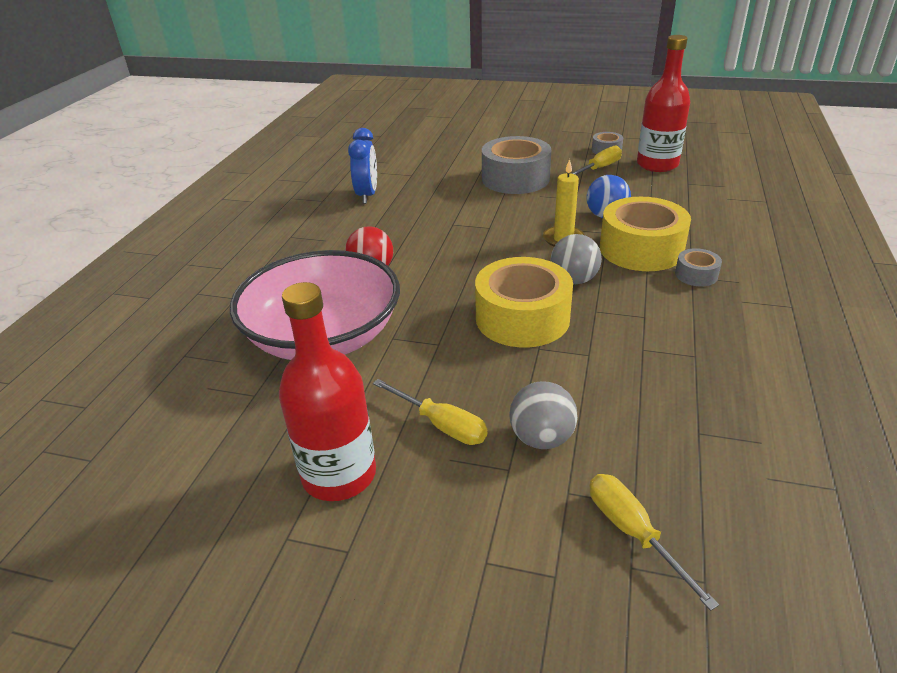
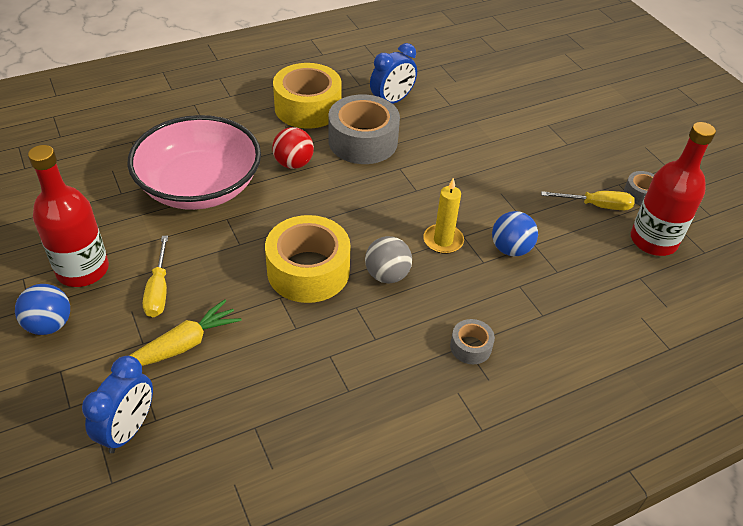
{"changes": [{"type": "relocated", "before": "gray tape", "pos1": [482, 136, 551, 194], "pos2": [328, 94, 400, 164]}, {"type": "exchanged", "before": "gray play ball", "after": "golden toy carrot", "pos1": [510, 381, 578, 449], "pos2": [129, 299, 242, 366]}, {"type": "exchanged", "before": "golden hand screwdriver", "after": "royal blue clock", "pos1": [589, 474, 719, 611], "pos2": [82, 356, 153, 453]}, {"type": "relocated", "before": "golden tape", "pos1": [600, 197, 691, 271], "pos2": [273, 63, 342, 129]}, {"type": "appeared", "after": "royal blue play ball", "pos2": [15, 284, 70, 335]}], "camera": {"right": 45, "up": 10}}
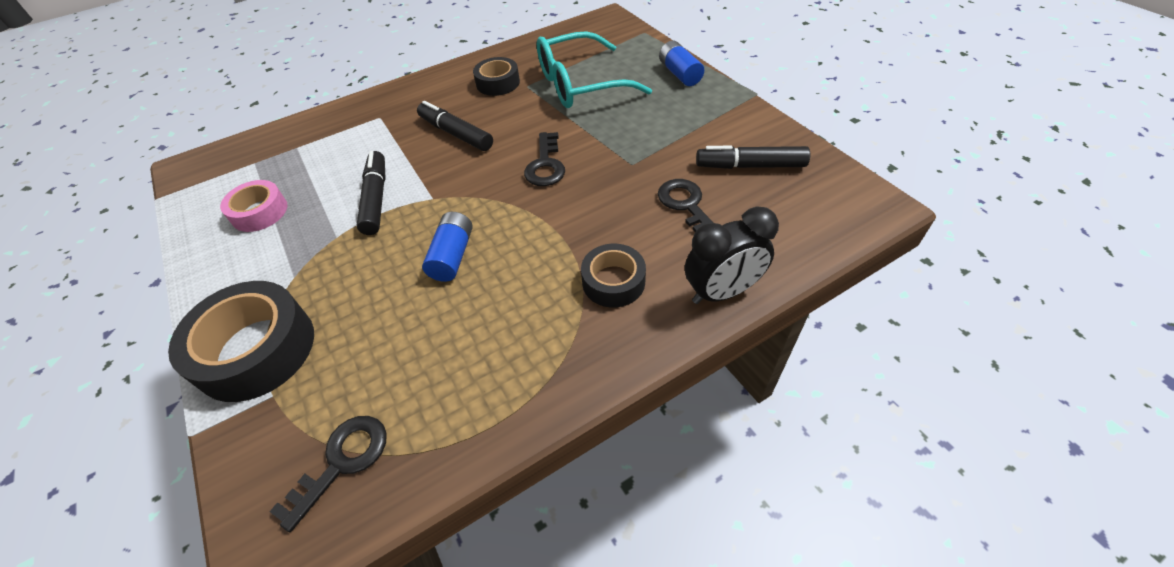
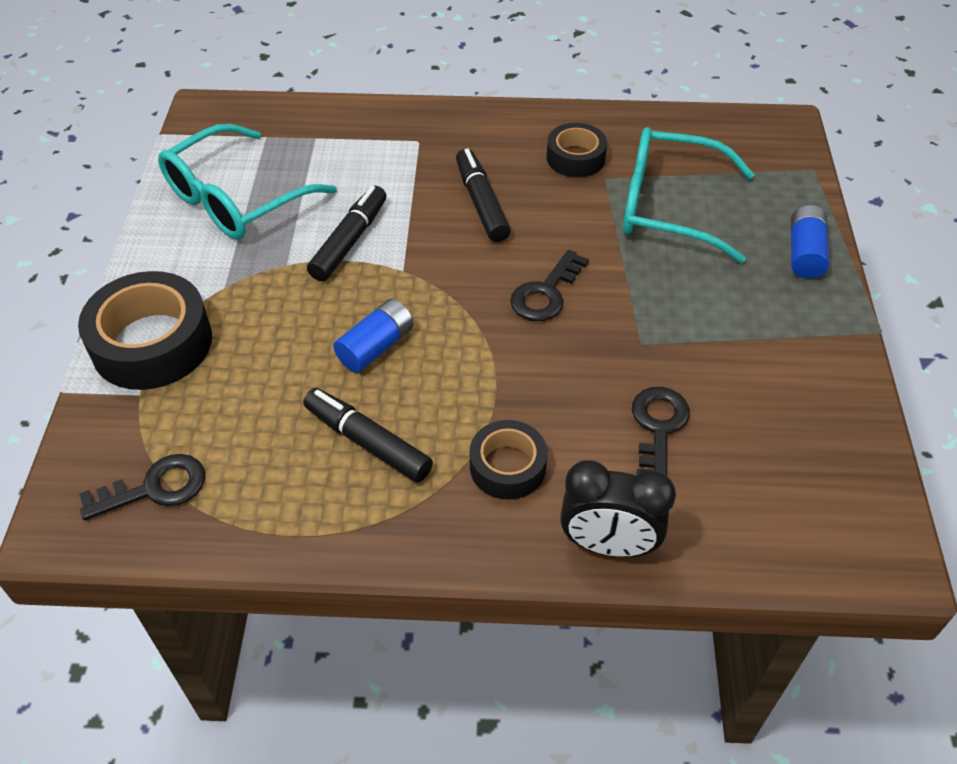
{"changes": [{"type": "exchanged", "before": "rose-pink tape", "after": "teal spectacles", "pos1": [220, 180, 287, 232], "pos2": [158, 124, 337, 240]}, {"type": "relocated", "before": "jet-black marker pen", "pos1": [696, 146, 810, 169], "pos2": [303, 388, 433, 483]}], "camera": {"right": 30, "up": 0}}
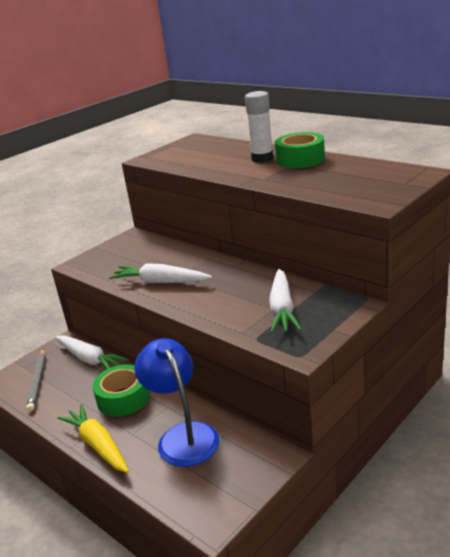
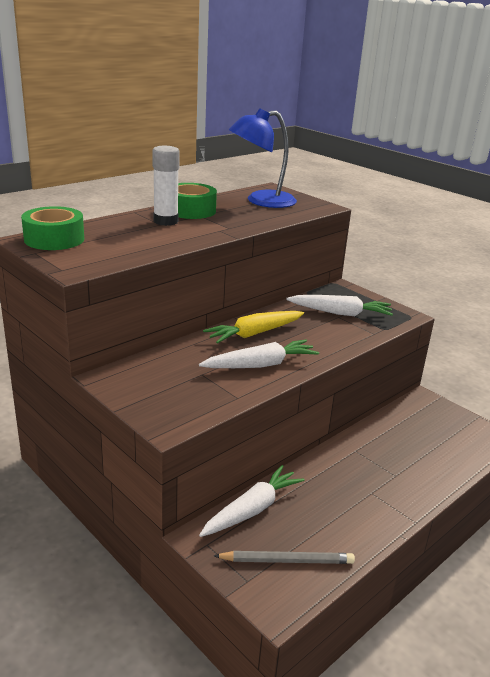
{"changes": [{"type": "relocated", "before": "golden toy carrot", "pos1": [58, 404, 129, 473], "pos2": [203, 311, 304, 344]}, {"type": "relocated", "before": "emerald tape", "pos1": [92, 365, 150, 417], "pos2": [21, 206, 84, 250]}, {"type": "spun", "before": "snow-white toy carrot", "pos1": [109, 263, 212, 283], "pos2": [199, 340, 319, 368], "turn": -135}, {"type": "relocated", "before": "royal blue lamp", "pos1": [134, 338, 220, 467], "pos2": [229, 108, 297, 208]}], "camera": {"right": -90, "up": 0}}
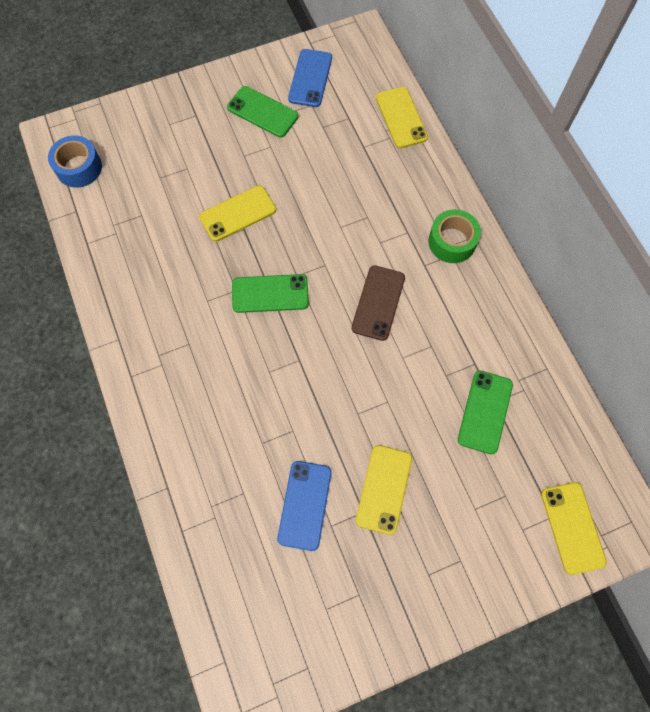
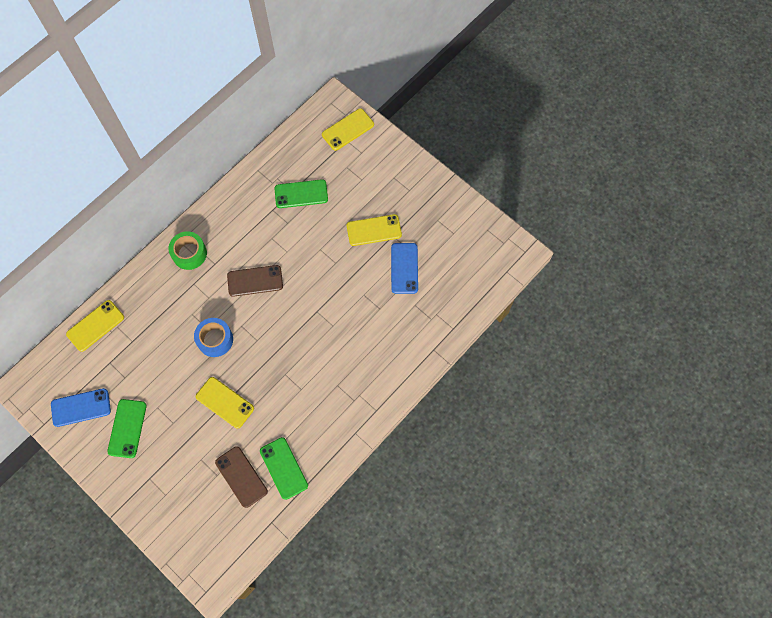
{"changes": [{"type": "relocated", "before": "royal blue tape", "pos1": [48, 136, 102, 188], "pos2": [194, 318, 233, 357]}, {"type": "relocated", "before": "emerald smartphone", "pos1": [232, 274, 309, 313], "pos2": [260, 437, 308, 500]}, {"type": "spun", "before": "royal blue smartphone", "pos1": [277, 461, 331, 551], "pos2": [391, 243, 418, 294], "turn": -75}, {"type": "appeared", "after": "brown smartphone", "pos2": [215, 446, 268, 508]}], "camera": {"right": -115, "up": 0}}
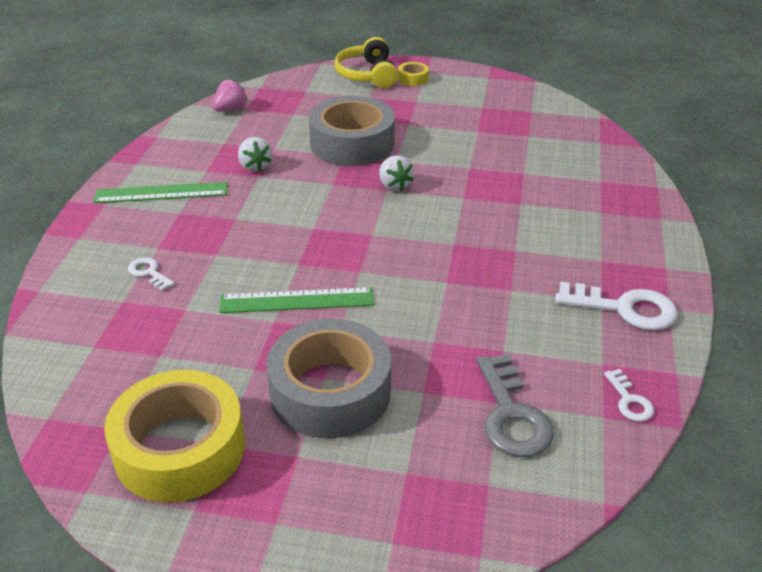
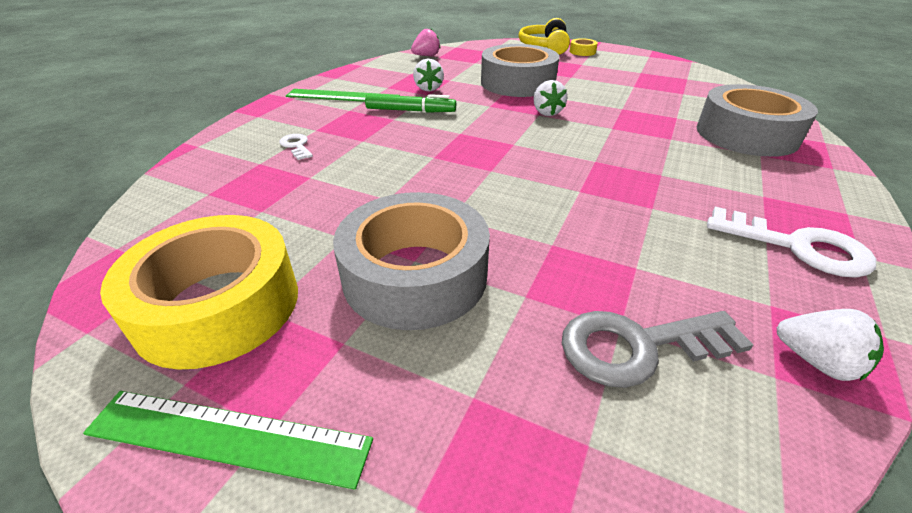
{"changes": [{"type": "relocated", "before": "emerald straightedge", "pos1": [219, 287, 374, 313], "pos2": [83, 391, 373, 490]}, {"type": "spun", "before": "gray key", "pos1": [477, 354, 554, 457], "pos2": [562, 311, 753, 388], "turn": 75}, {"type": "exchanged", "before": "snow-white key", "after": "snow-white berry", "pos1": [604, 369, 654, 422], "pos2": [777, 309, 884, 381]}, {"type": "appeared", "after": "emerald marker pen", "pos2": [365, 94, 456, 113]}, {"type": "appeared", "after": "gray tape", "pos2": [697, 84, 818, 157]}], "camera": {"right": 15, "up": 0}}
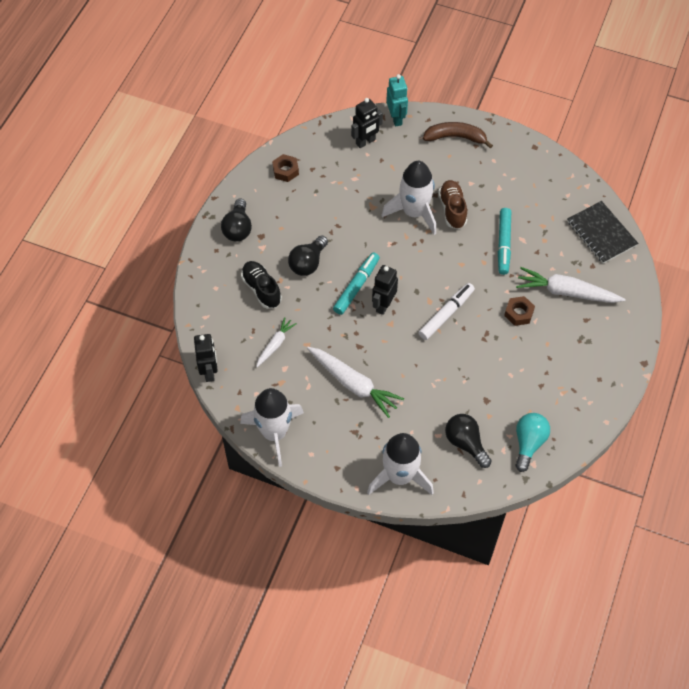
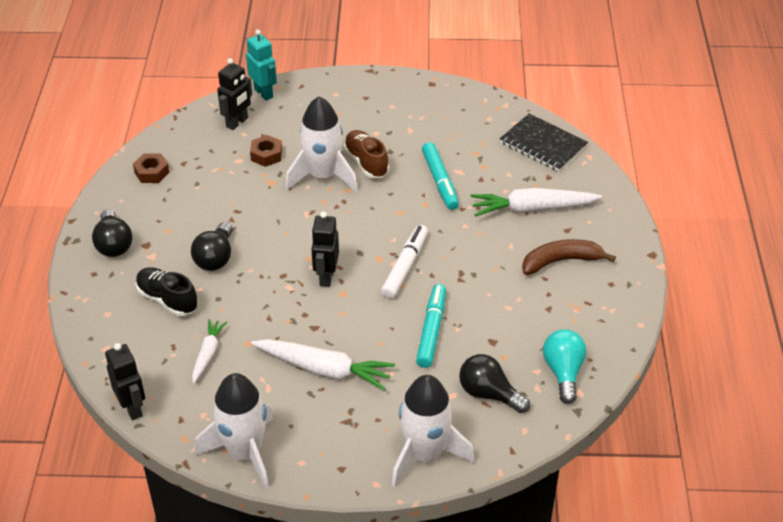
{"changes": [{"type": "relocated", "before": "teal marker pen", "pos1": [333, 252, 380, 315], "pos2": [416, 284, 446, 368]}, {"type": "relocated", "before": "brown toy banana", "pos1": [423, 122, 493, 149], "pos2": [522, 239, 616, 275]}, {"type": "relocated", "before": "brown hexagon nut", "pos1": [504, 296, 535, 326], "pos2": [250, 135, 282, 167]}], "camera": {"right": -20, "up": -15}}
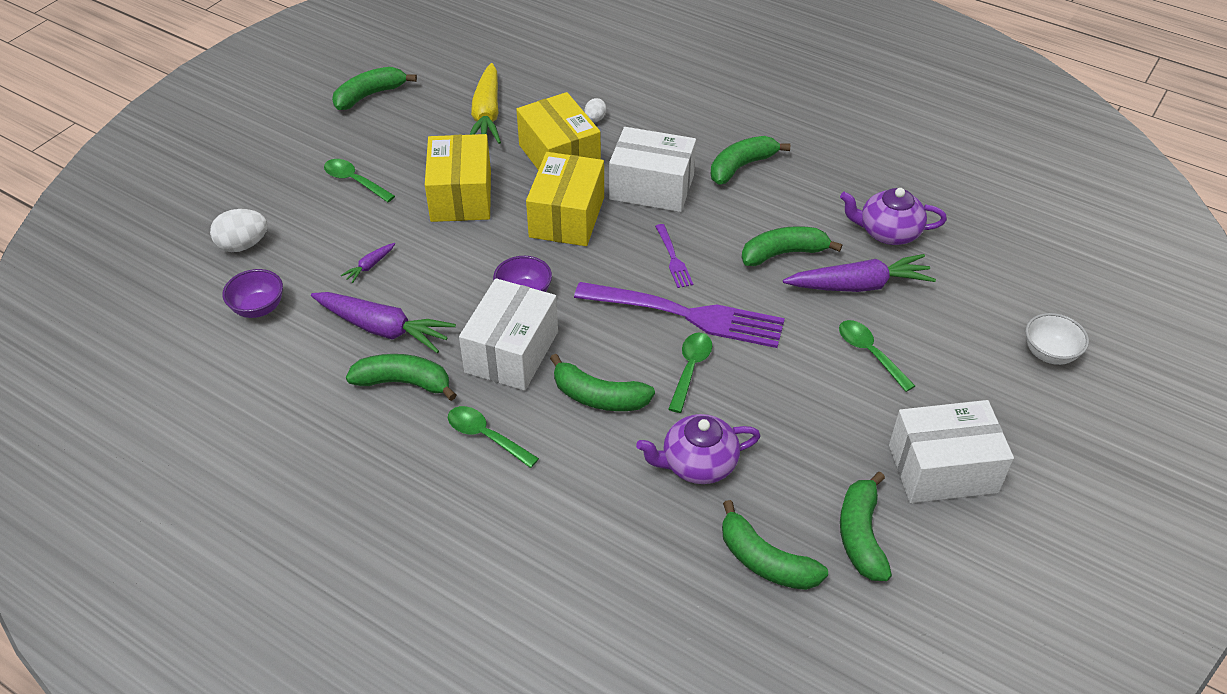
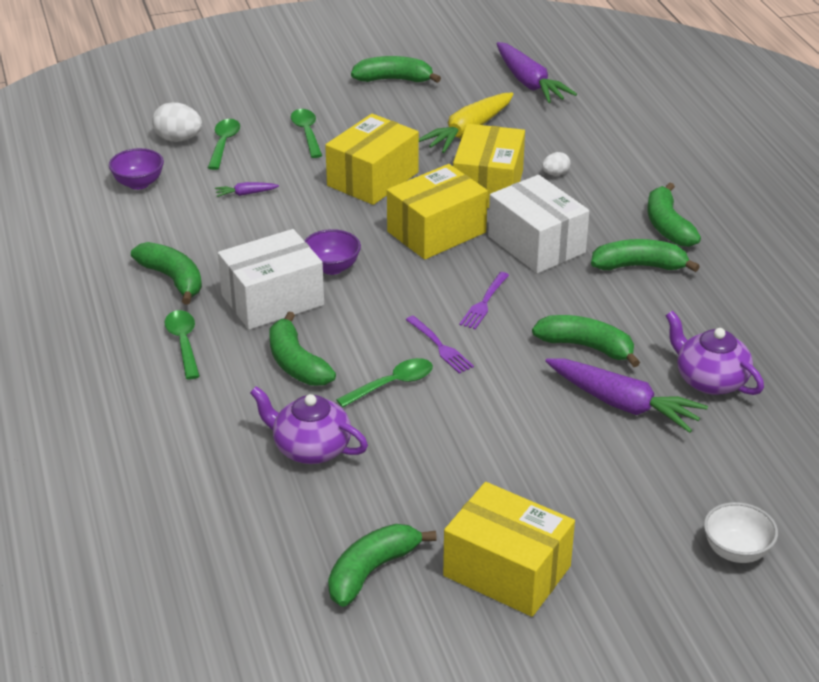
{"changes": [{"type": "relocated", "before": "royal purple toy carrot", "pos1": [311, 292, 456, 353], "pos2": [496, 42, 577, 103]}, {"type": "size", "before": "royal purple table fork", "pos1": [574, 282, 785, 348], "pos2": [406, 316, 474, 374], "scale": 0.44}, {"type": "relocated", "before": "emerald toy banana", "pos1": [722, 500, 828, 590], "pos2": [648, 182, 701, 247]}, {"type": "relocated", "before": "emerald spoon", "pos1": [839, 320, 915, 392], "pos2": [208, 119, 240, 170]}, {"type": "colour", "before": "snow-white package", "after": "golden package", "pos1": [889, 400, 1014, 503], "pos2": [443, 482, 575, 617]}], "camera": {"right": 40, "up": -10}}
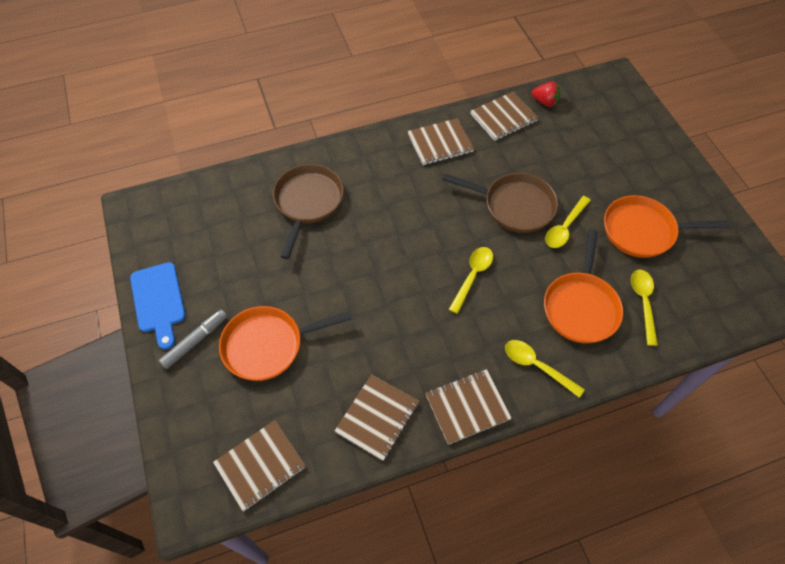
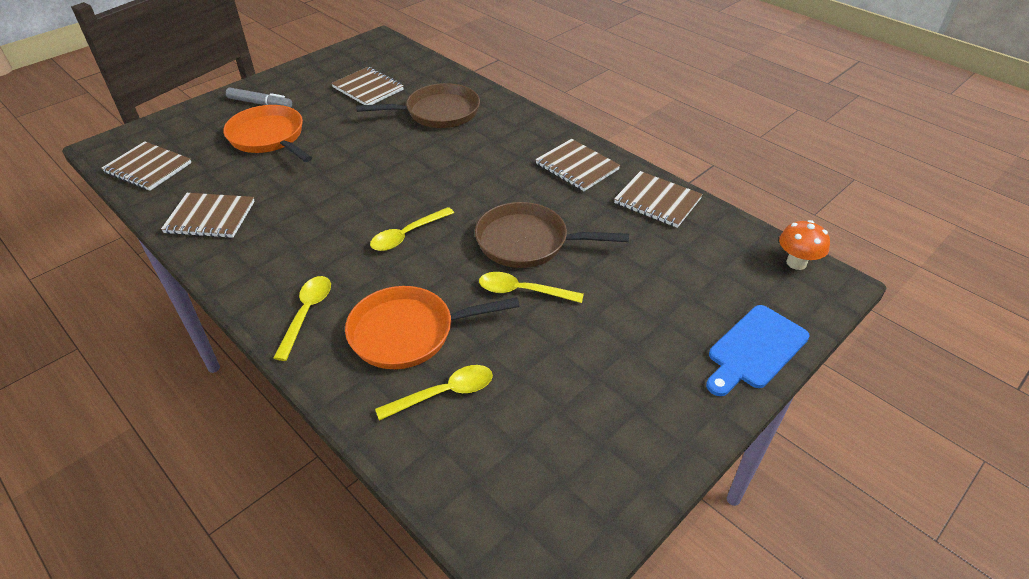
{"changes": [{"type": "relocated", "before": "royal blue chopping board", "pos1": [130, 262, 186, 350], "pos2": [706, 305, 810, 396]}, {"type": "relocated", "before": "brown notepad", "pos1": [425, 369, 512, 445], "pos2": [331, 67, 404, 105]}, {"type": "spun", "before": "brown frying pan", "pos1": [442, 173, 558, 233], "pos2": [475, 202, 629, 268], "turn": 105}, {"type": "spun", "before": "golden spoon", "pos1": [449, 247, 493, 314], "pos2": [370, 207, 454, 251], "turn": 135}, {"type": "missing", "before": "red berry", "pos1": [531, 82, 560, 107]}, {"type": "missing", "before": "bright orange frying pan", "pos1": [604, 195, 730, 258]}, {"type": "appeared", "after": "bright orange mushroom", "pos2": [779, 220, 830, 270]}], "camera": {"right": 65, "up": -15}}
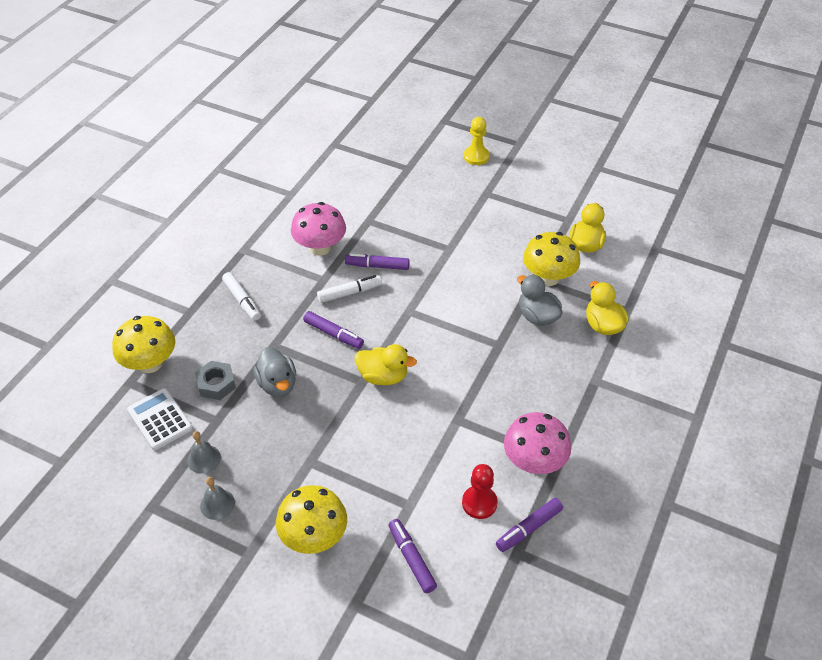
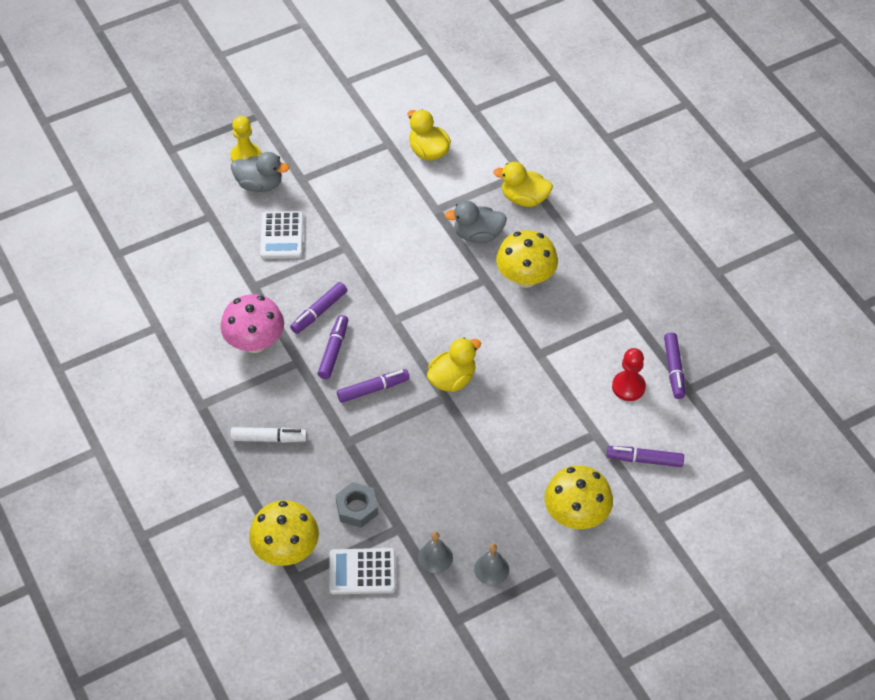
{"changes": [{"type": "relocated", "before": "gray rubber duck", "pos1": [254, 347, 296, 397], "pos2": [231, 152, 289, 192]}, {"type": "colour", "before": "snow-white marker pen", "after": "royal purple marker pen", "pos1": [317, 275, 382, 303], "pos2": [318, 315, 348, 379]}, {"type": "missing", "before": "rose-pink mushroom", "pos1": [504, 412, 571, 474]}, {"type": "relocated", "before": "golden mushroom", "pos1": [523, 232, 580, 286], "pos2": [496, 230, 558, 288]}, {"type": "appeared", "after": "snow-white pocket calculator", "pos2": [260, 211, 304, 259]}], "camera": {"right": -55, "up": 5}}
